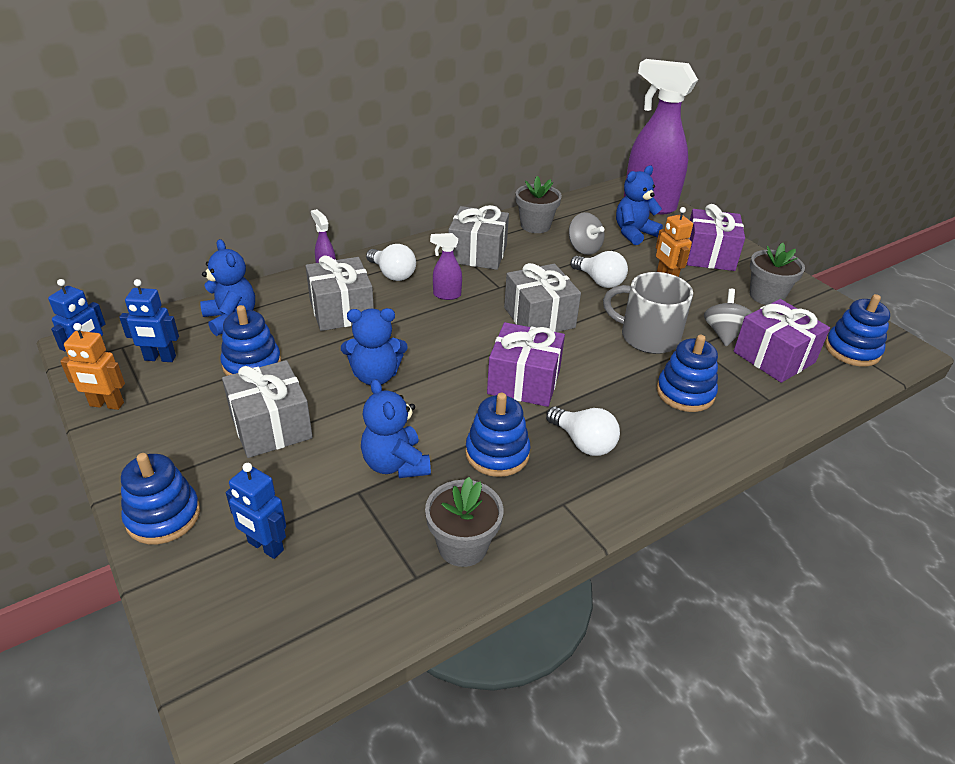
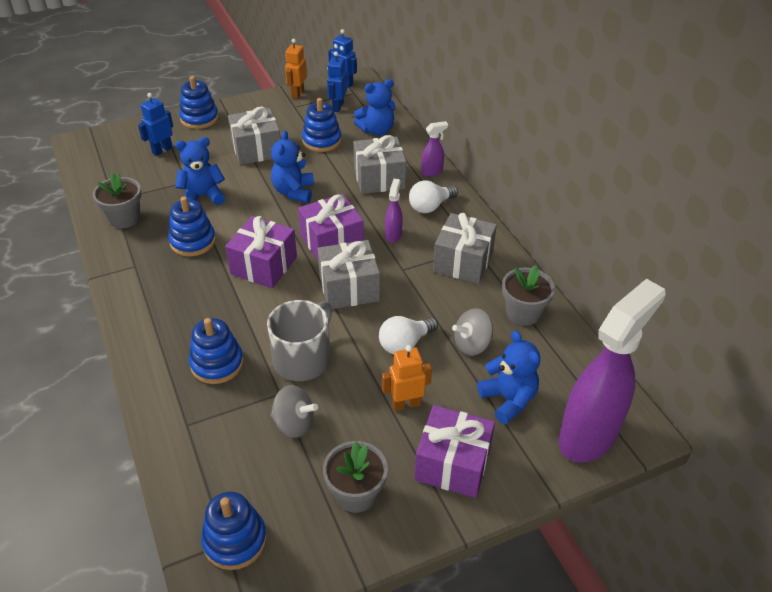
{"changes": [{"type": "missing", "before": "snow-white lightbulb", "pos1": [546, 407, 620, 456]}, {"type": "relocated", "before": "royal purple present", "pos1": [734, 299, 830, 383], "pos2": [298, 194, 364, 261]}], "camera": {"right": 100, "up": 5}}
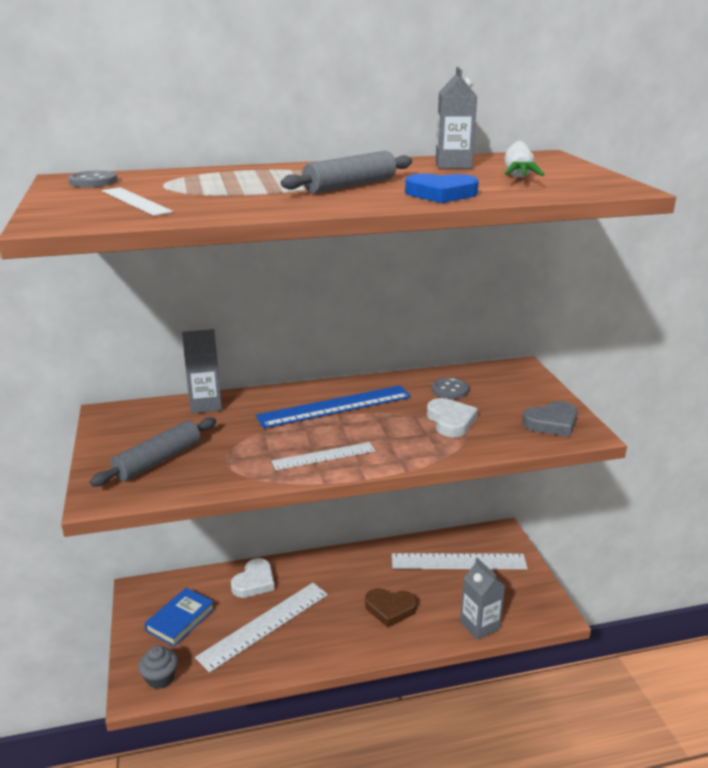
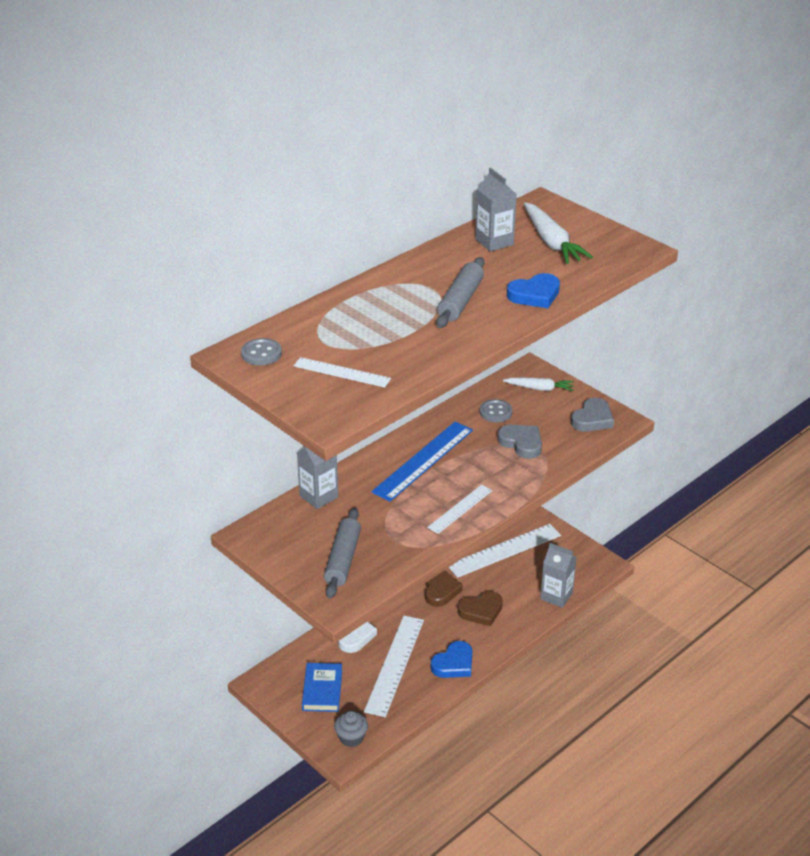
{"changes": [{"type": "colour", "before": "snow-white love heart", "after": "gray love heart", "pos1": [427, 398, 478, 437], "pos2": [497, 425, 542, 459]}, {"type": "appeared", "after": "brown love heart", "pos2": [425, 570, 463, 607]}, {"type": "appeared", "after": "royal blue love heart", "pos2": [431, 641, 472, 678]}, {"type": "appeared", "after": "snow-white toy carrot", "pos2": [503, 377, 574, 391]}], "camera": {"right": -30, "up": 10}}
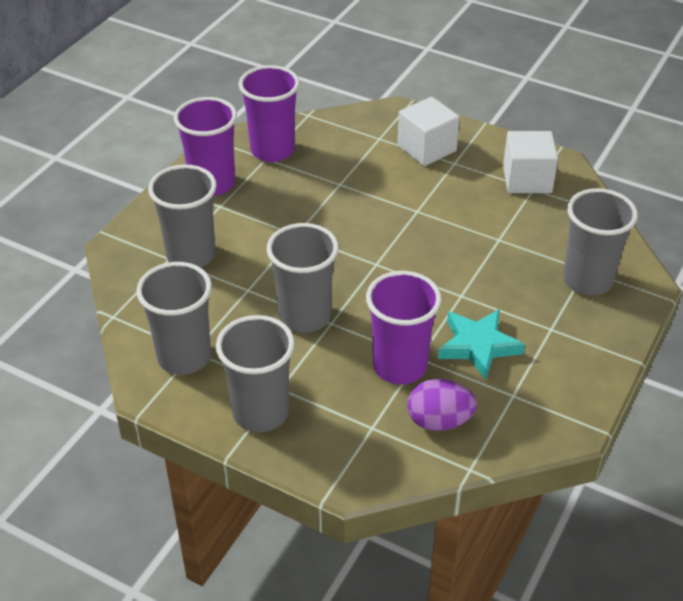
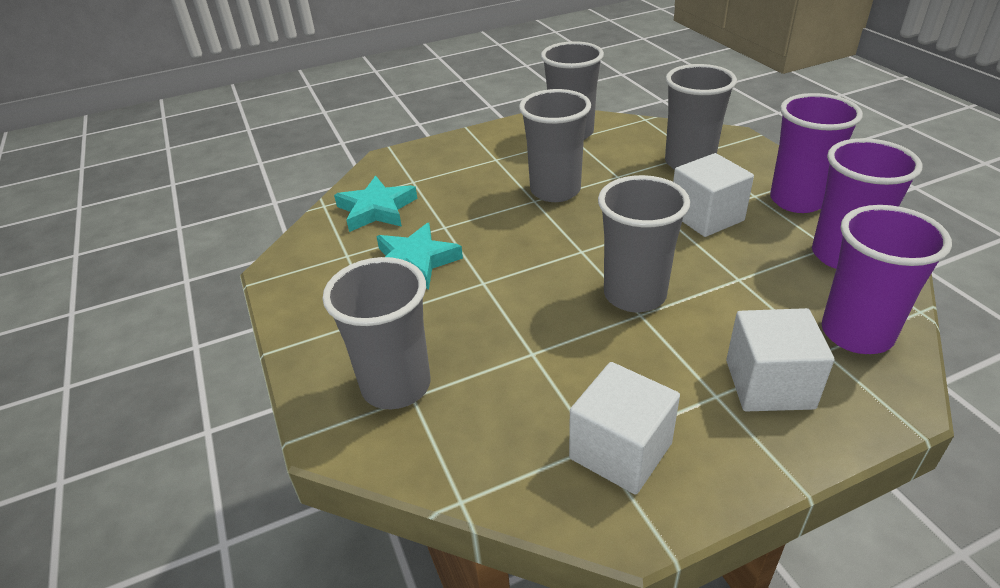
{"changes": [{"type": "relocated", "before": "gray cup", "pos1": [216, 315, 295, 432], "pos2": [598, 175, 690, 312]}, {"type": "relocated", "before": "royal purple cup", "pos1": [366, 271, 442, 384], "pos2": [822, 205, 952, 354]}, {"type": "exchanged", "before": "royal purple toy egg", "after": "teal star shape", "pos1": [407, 379, 477, 431], "pos2": [334, 176, 418, 232]}, {"type": "appeared", "after": "snow-white cube", "pos2": [673, 153, 754, 237]}], "camera": {"right": 130, "up": -5}}
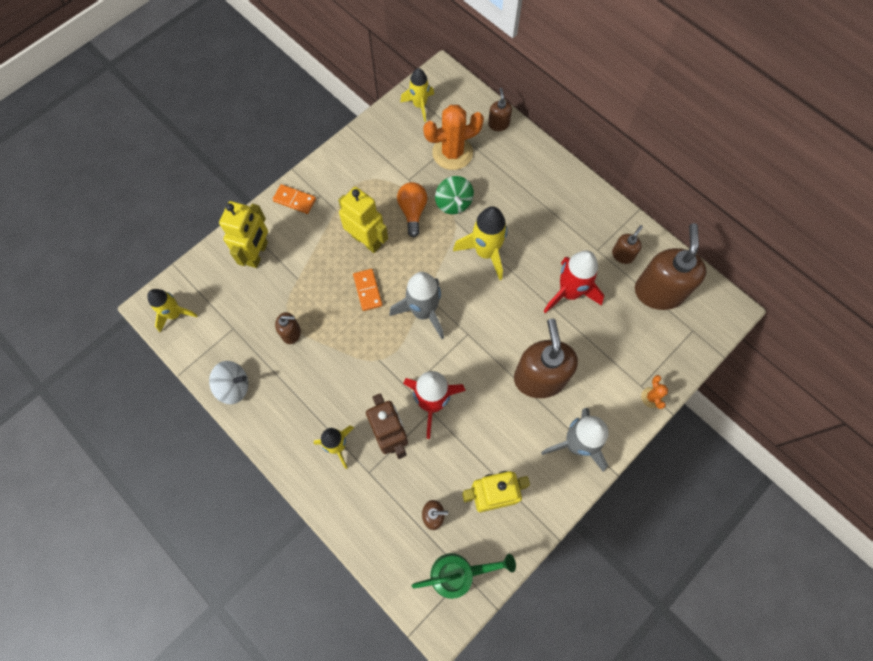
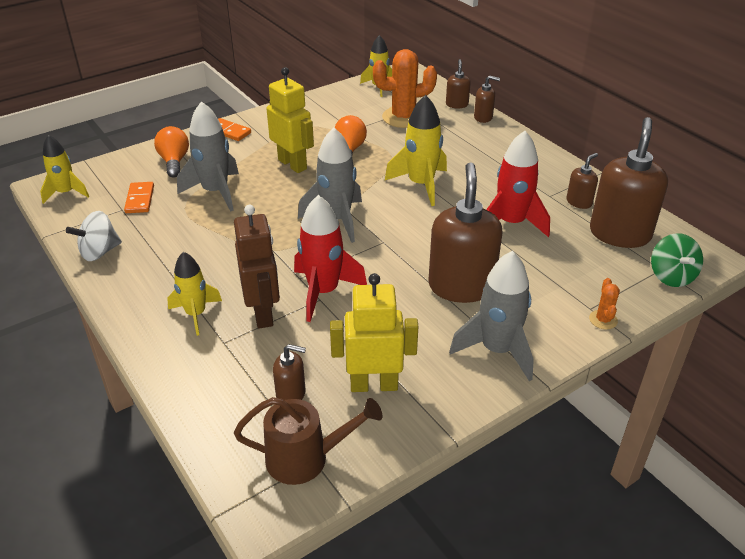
{"changes": [{"type": "spun", "before": "snow-white spinning top", "pos1": [209, 361, 248, 404], "pos2": [66, 211, 122, 261], "turn": 135}, {"type": "exchanged", "before": "golden robot", "after": "bright orange lightbulb", "pos1": [219, 201, 268, 268], "pos2": [154, 126, 189, 178]}, {"type": "relocated", "before": "brown soap pump", "pos1": [275, 312, 301, 344], "pos2": [474, 75, 500, 123]}, {"type": "relocated", "before": "bright orange domino piece", "pos1": [353, 269, 383, 311], "pos2": [124, 182, 154, 213]}, {"type": "colour", "before": "emerald sprinkling can", "after": "brown sprinkling can", "pos1": [412, 553, 516, 599], "pos2": [234, 397, 382, 485]}, {"type": "relocated", "before": "emerald spinning top", "pos1": [435, 176, 474, 214], "pos2": [651, 233, 703, 287]}, {"type": "appeared", "after": "gray spaceship", "pos2": [177, 101, 239, 211]}], "camera": {"right": 10, "up": -30}}
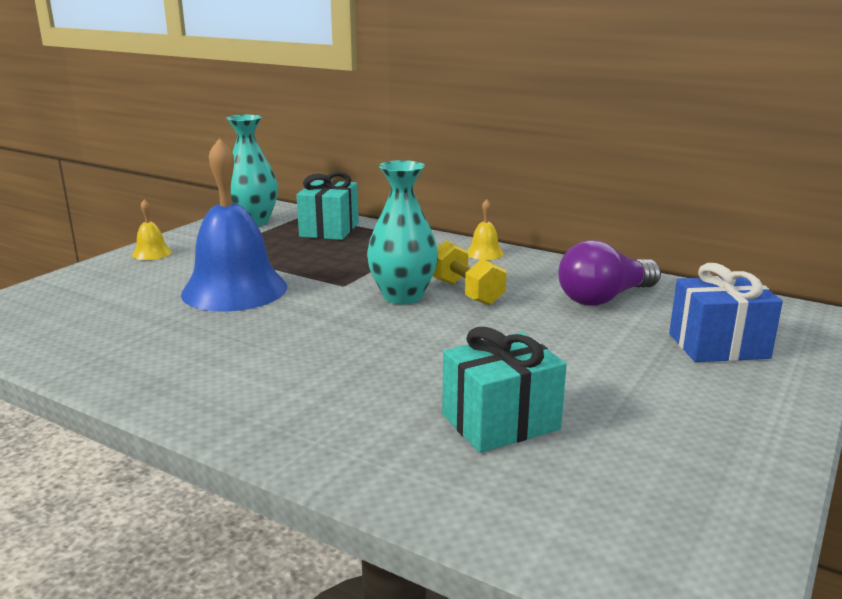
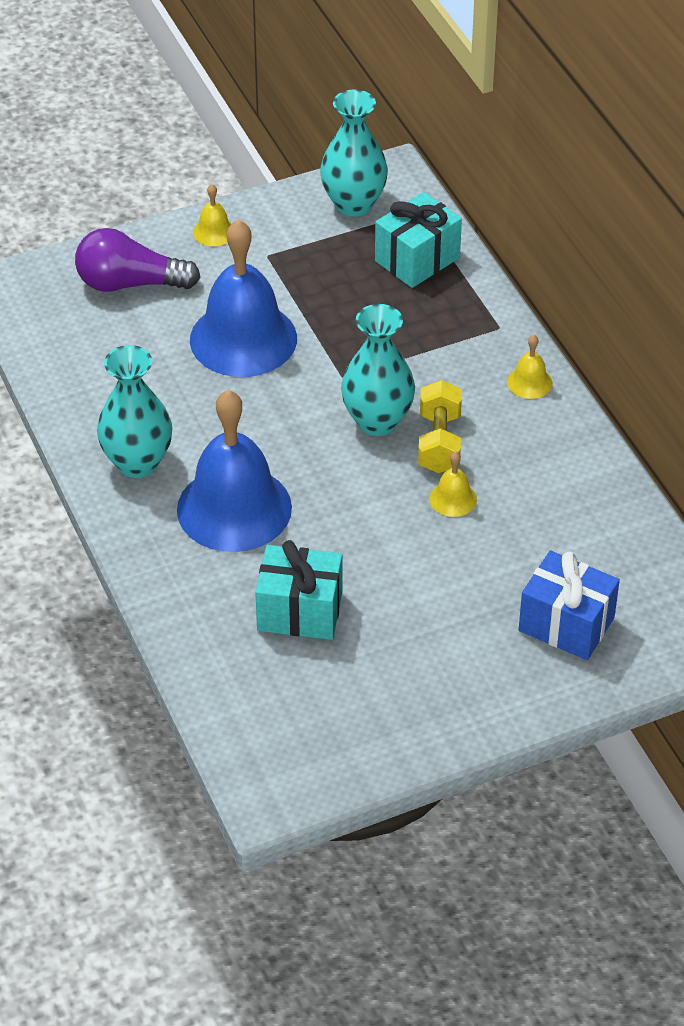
{"changes": [{"type": "relocated", "before": "royal purple lightbulb", "pos1": [558, 240, 661, 306], "pos2": [75, 228, 200, 292]}, {"type": "appeared", "after": "teal vase", "pos2": [97, 345, 172, 478]}, {"type": "appeared", "after": "royal blue bell", "pos2": [177, 390, 292, 552]}, {"type": "appeared", "after": "golden bell", "pos2": [429, 451, 477, 517]}], "camera": {"right": 35, "up": 25}}
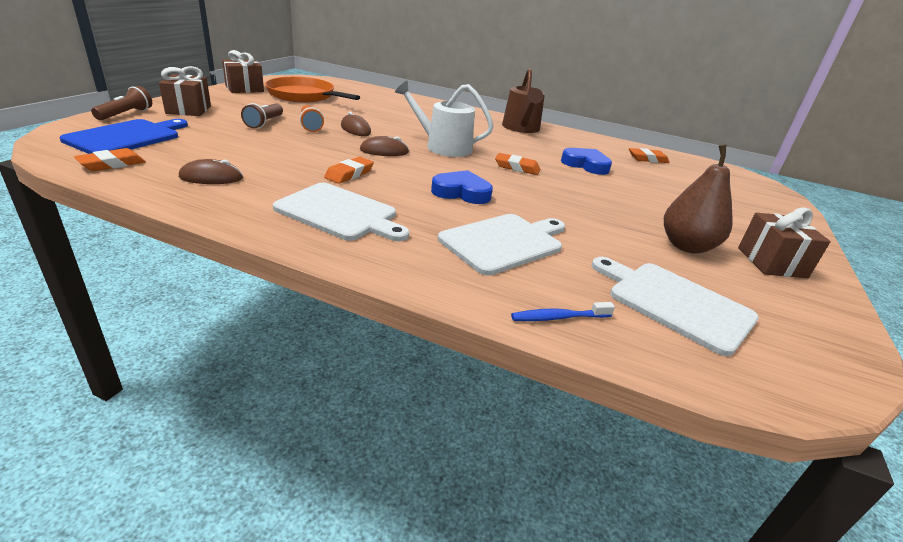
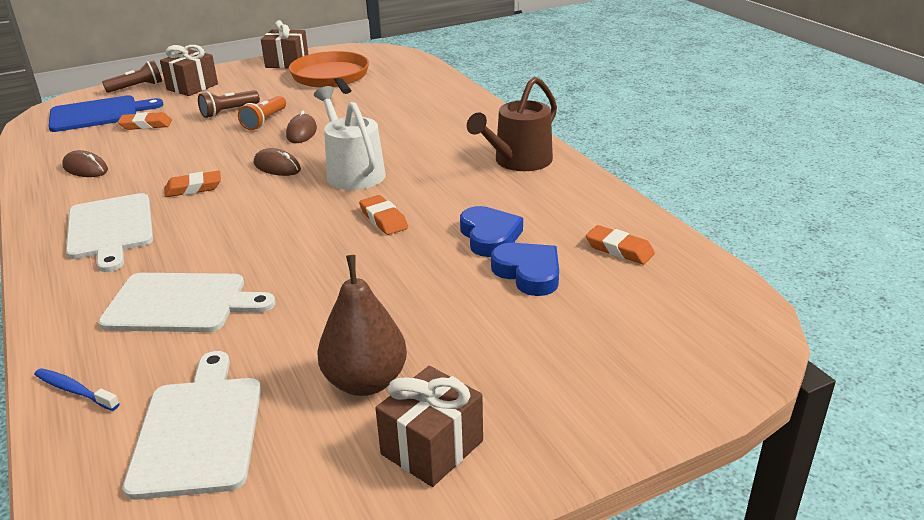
{"changes": [{"type": "relocated", "before": "bright orange eraser", "pos1": [74, 148, 146, 171], "pos2": [118, 112, 172, 130]}, {"type": "relocated", "before": "royal blue love heart", "pos1": [431, 170, 493, 204], "pos2": [491, 243, 559, 296]}], "camera": {"right": 45, "up": 0}}
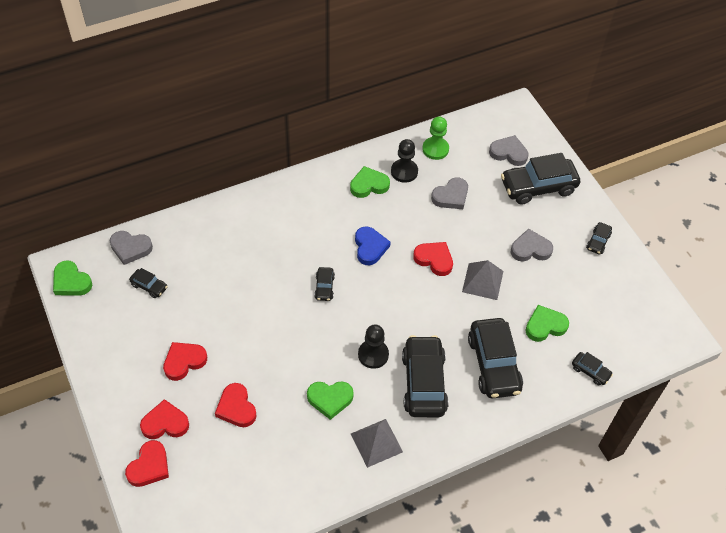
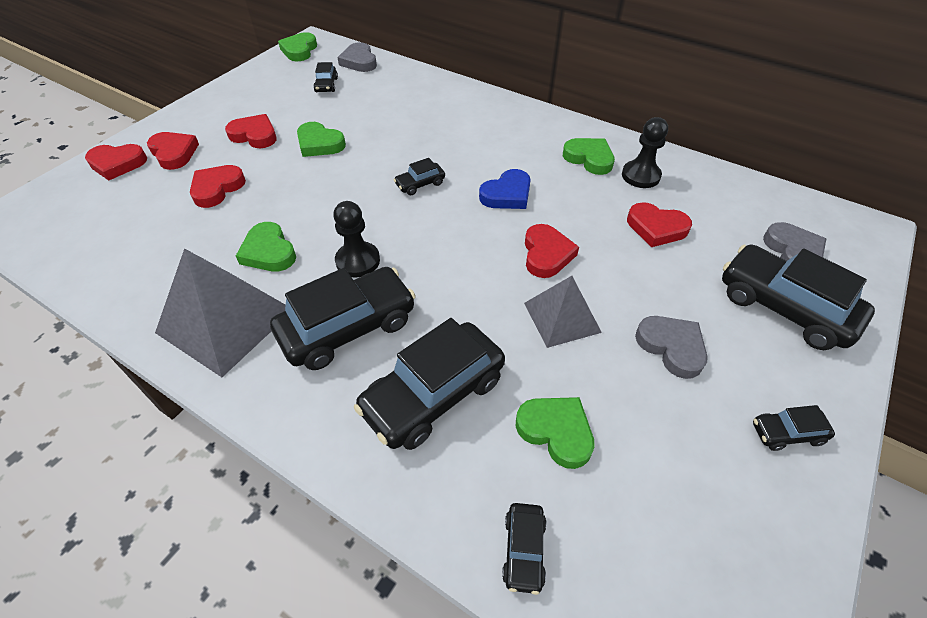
{"changes": [{"type": "size", "before": "gray pyramid shape", "pos1": [351, 419, 403, 468], "pos2": [155, 248, 286, 377], "scale": 1.62}, {"type": "missing", "before": "emerald chess pawn", "pos1": [422, 117, 449, 160]}, {"type": "colour", "before": "gray love heart", "after": "red love heart", "pos1": [431, 178, 468, 209], "pos2": [627, 202, 692, 247]}, {"type": "appeared", "after": "emerald love heart", "pos2": [297, 122, 346, 157]}], "camera": {"right": 60, "up": -5}}
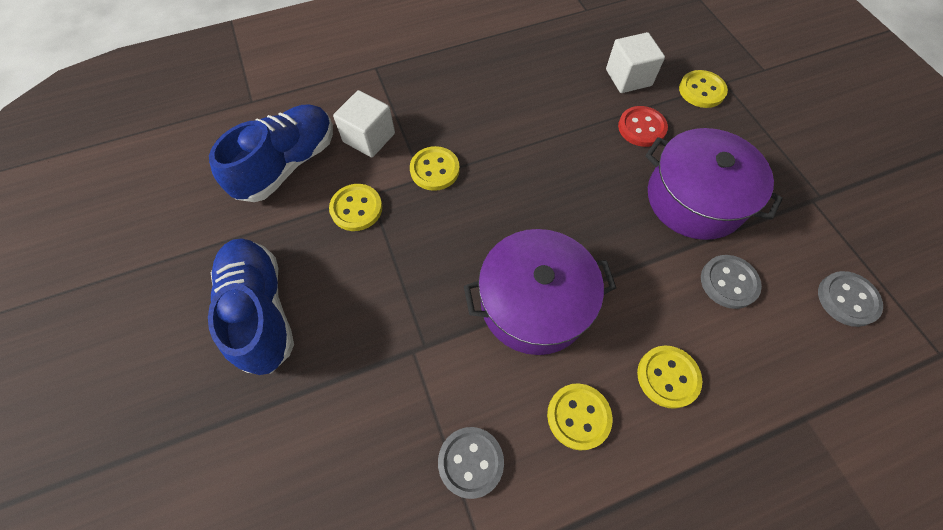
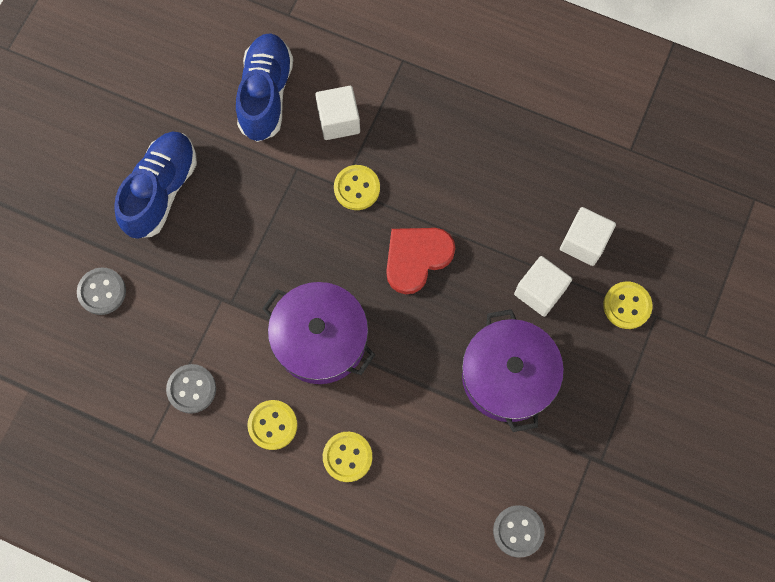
{"changes": [{"type": "spun", "before": "royal blue lace-up shoe", "pos1": [209, 104, 333, 202], "pos2": [236, 33, 293, 142], "turn": -75}, {"type": "missing", "before": "golden button", "pos1": [329, 184, 382, 231]}, {"type": "exchanged", "before": "red button", "after": "snow-white cube", "pos1": [618, 106, 668, 147], "pos2": [514, 256, 572, 317]}, {"type": "relocated", "before": "gray button", "pos1": [701, 255, 762, 309], "pos2": [77, 267, 126, 315]}, {"type": "appeared", "after": "red love heart", "pos2": [386, 228, 455, 294]}], "camera": {"right": 45, "up": 10}}
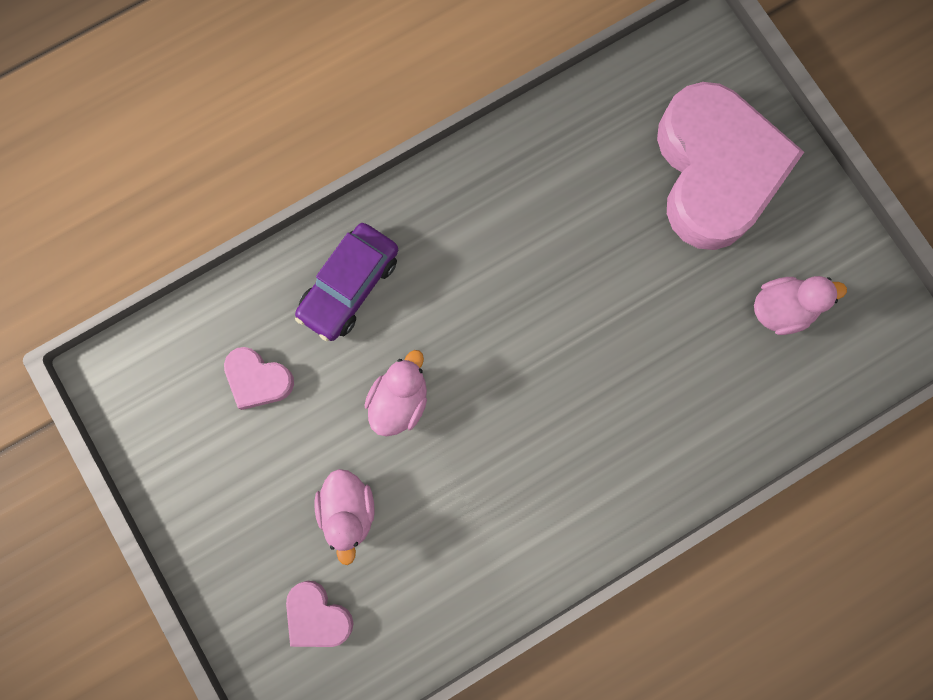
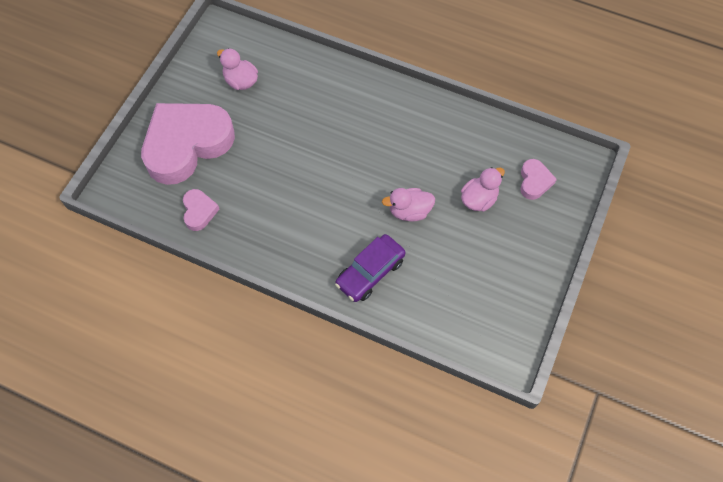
{"changes": [{"type": "relocated", "before": "rose-pink love heart", "pos1": [224, 347, 294, 410], "pos2": [183, 189, 220, 231]}, {"type": "spun", "before": "royal purple automobile", "pos1": [295, 223, 398, 341], "pos2": [335, 234, 406, 302], "turn": 135}], "camera": {"right": -125, "up": -15}}
